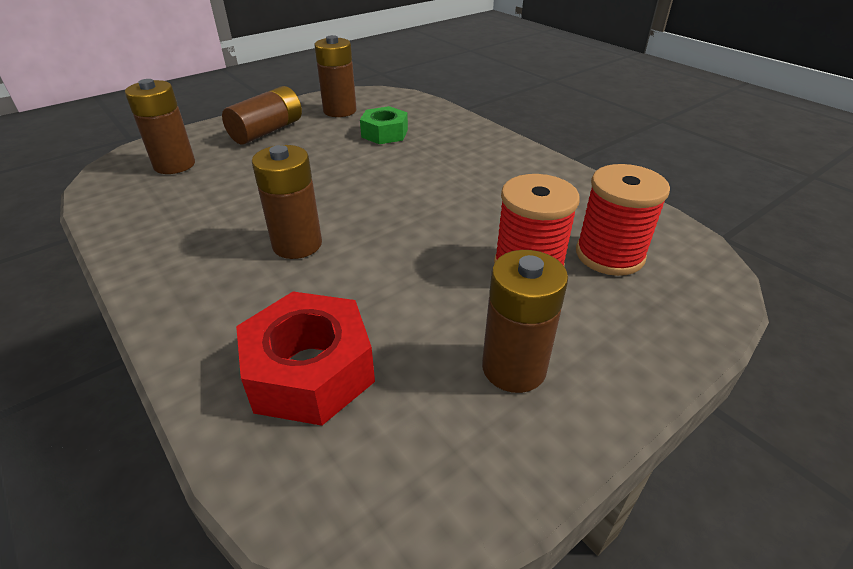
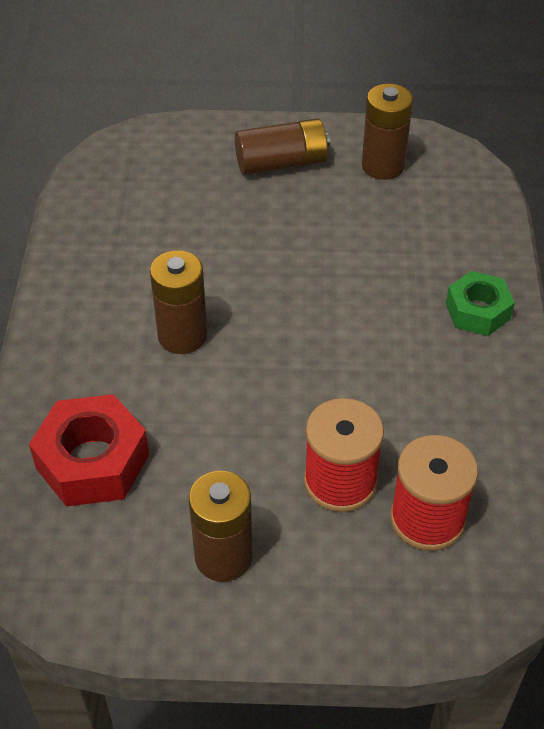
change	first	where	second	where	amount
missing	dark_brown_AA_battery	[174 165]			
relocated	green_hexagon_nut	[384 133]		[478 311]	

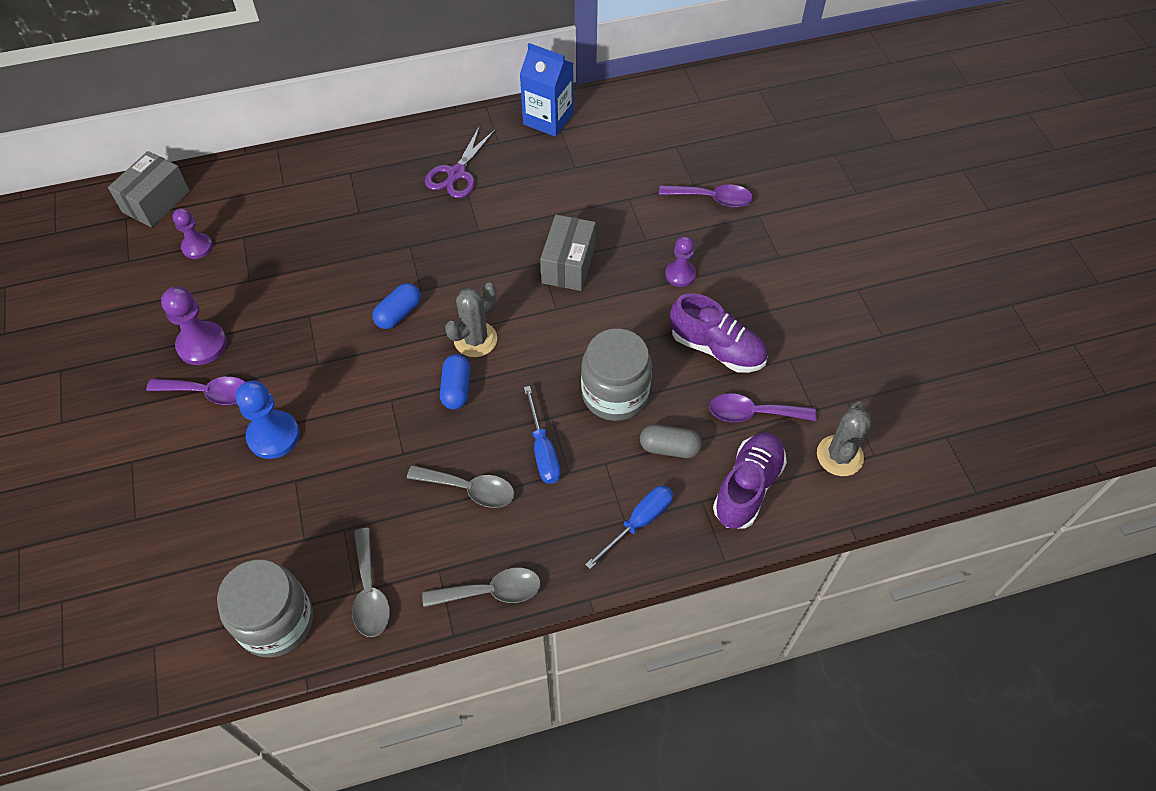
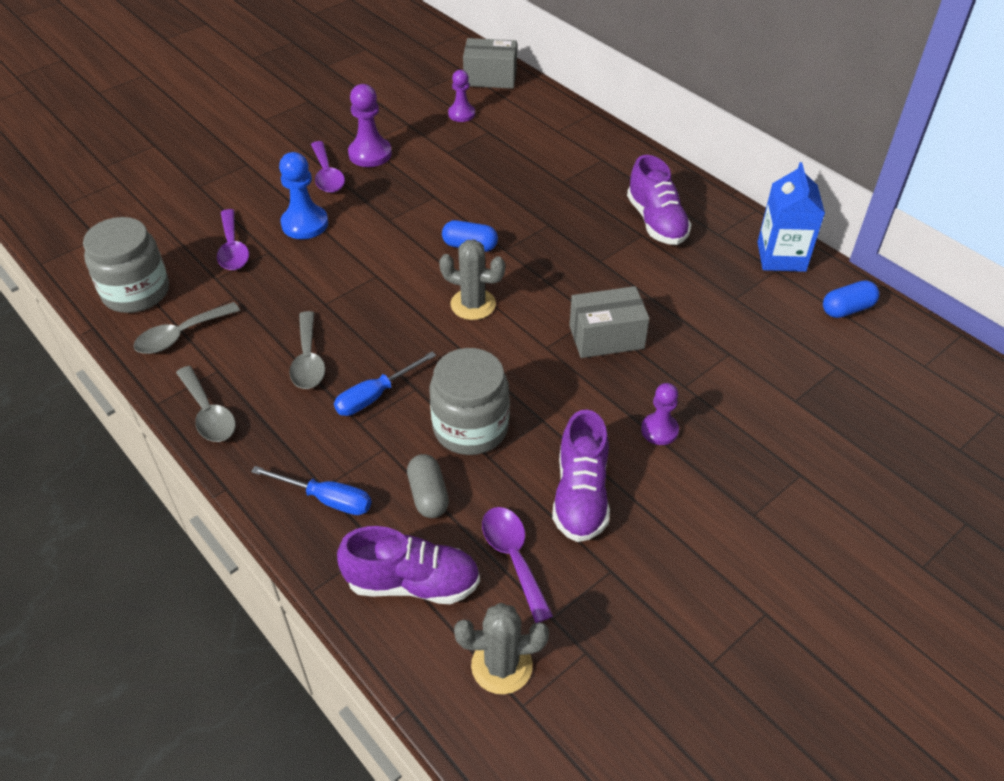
change	first	where	second	where	amount
exchanged	violet_shears	[457 173]	violet_sneaker	[656 222]	
relocated	violet_spoon	[712 198]		[233 248]	
relocated	cobalt_pill_shape	[456 389]		[847 309]	

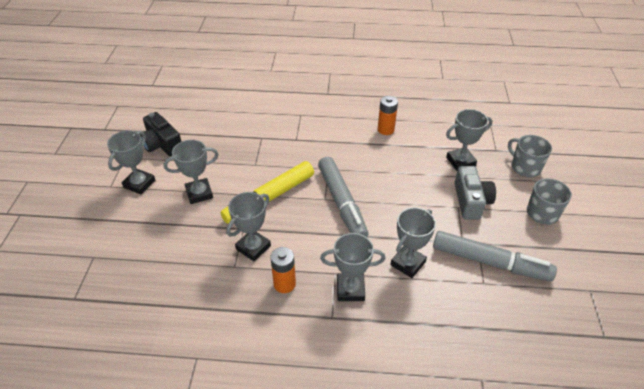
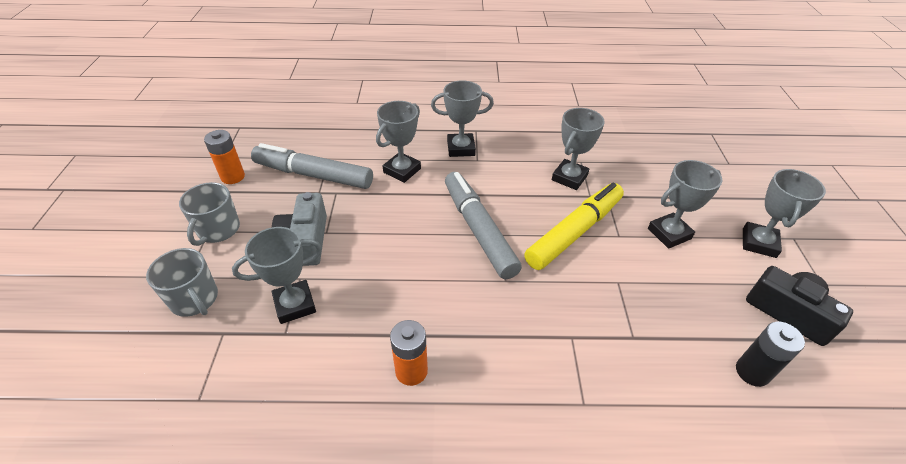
change	first	where	second	where	amount
relocated	orange_AA_battery	[284 284]		[233 177]	
appeared			black_AA_battery	[752 372]	

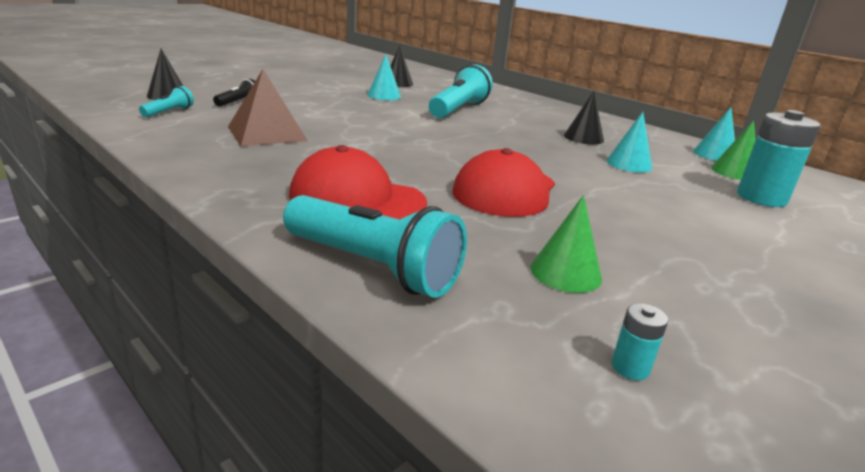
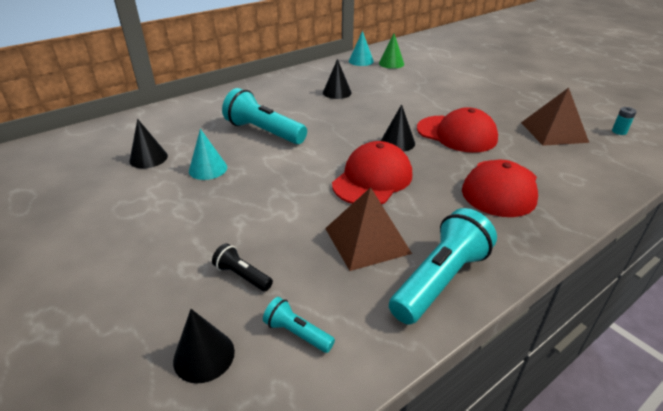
change	first	where	second	where	amount
missing	aqua_AA_battery	[761 198]			
missing	aqua_solid_cone	[629 164]			
relocated	aqua_torch	[373 267]		[440 280]	
exchanged	green_solid_cone	[565 273]	dark_brown_pyramid	[554 132]	
appeared			black_solid_cone	[397 142]	
appeared			crimson_cap	[372 179]	

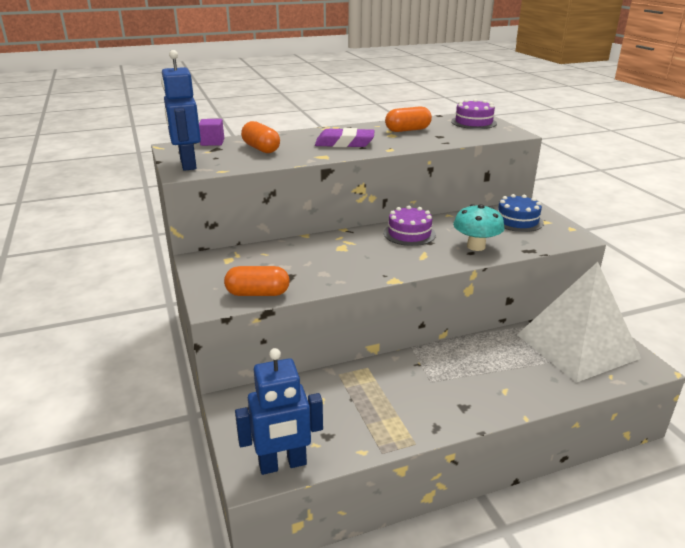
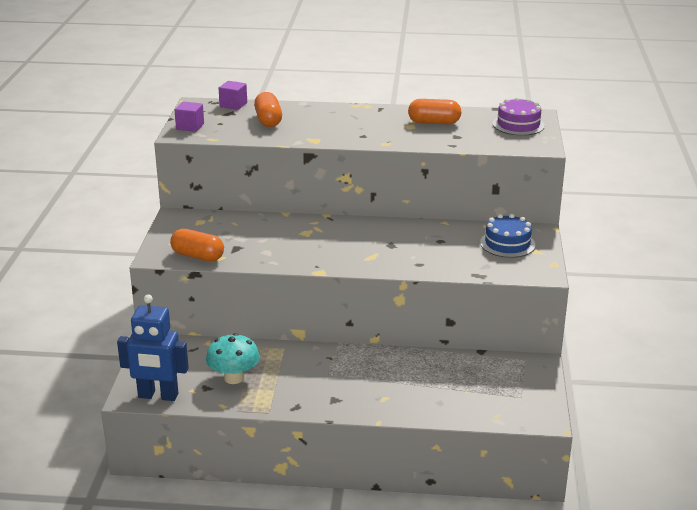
change	first	where	second	where	amount
exchanged	cobalt_robot_figure	[187 164]	violet_solid_cube	[190 126]	
missing	violet_gum_eraser	[344 143]			
relocated	aqua_fungus	[476 246]		[234 378]	
missing	violet_gateau	[409 234]			
missing	snow-white_pyramid	[577 346]			

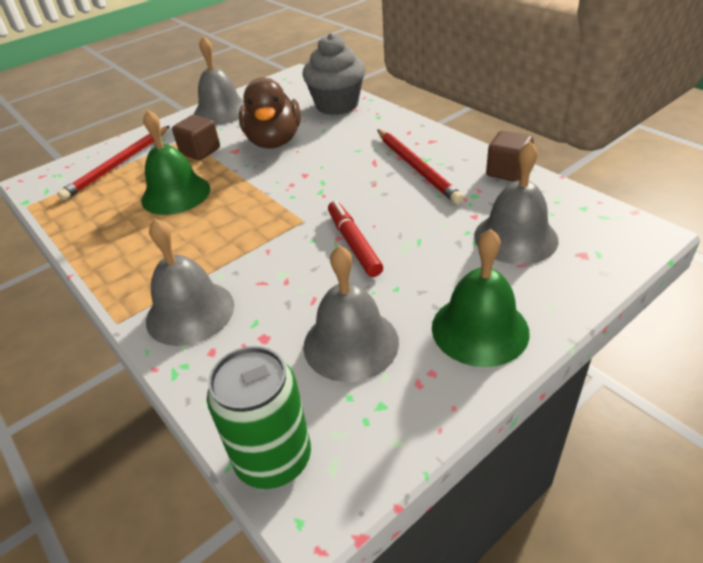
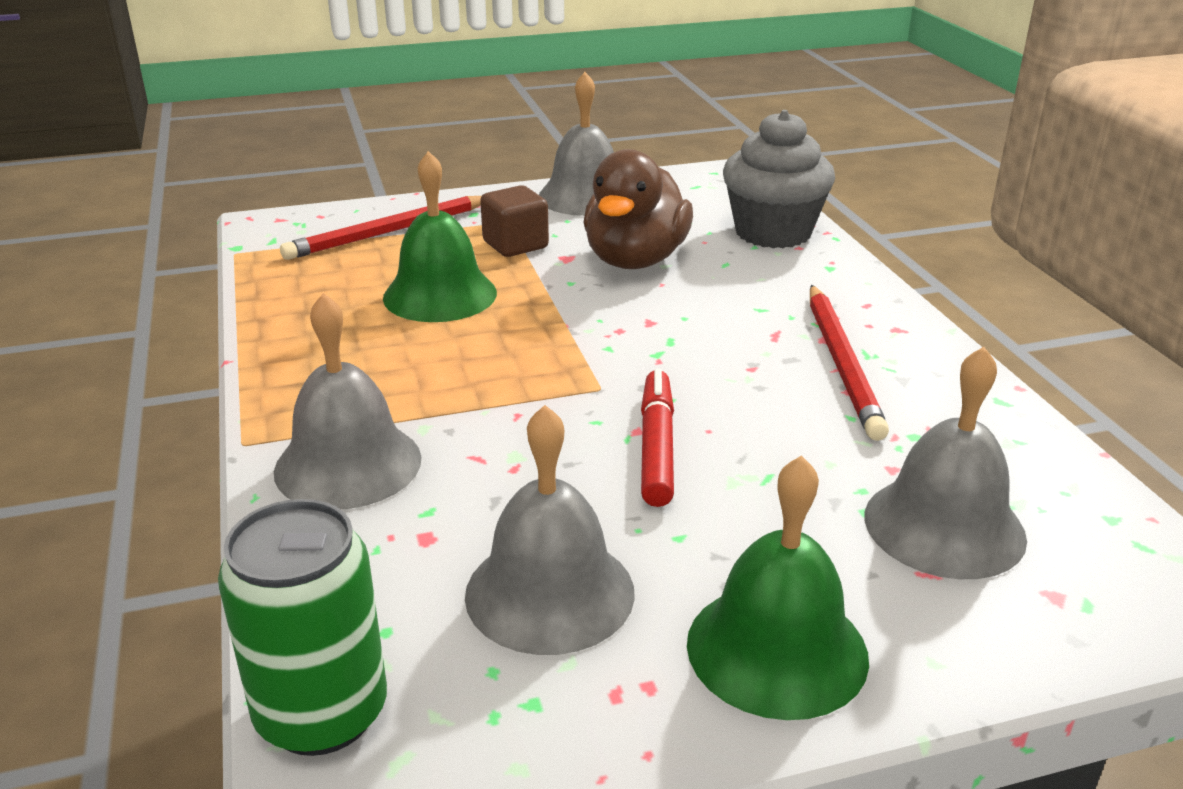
change	first	where	second	where	amount
missing	dark_brown_solid_cube	[507 171]			

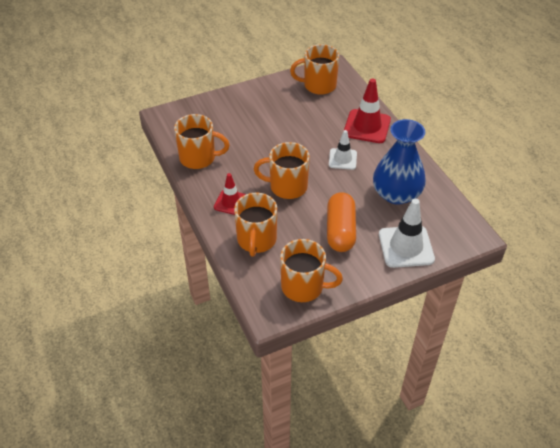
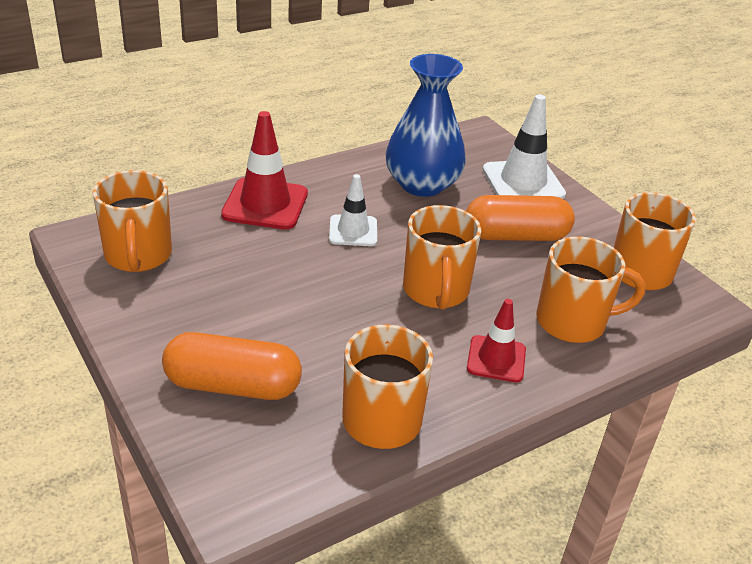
change	first	where	second	where	amount
appeared			orange_pill_shape	[233 386]	

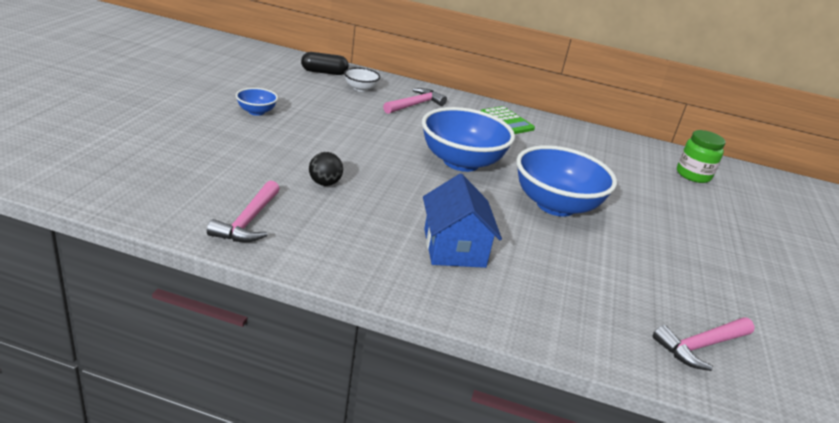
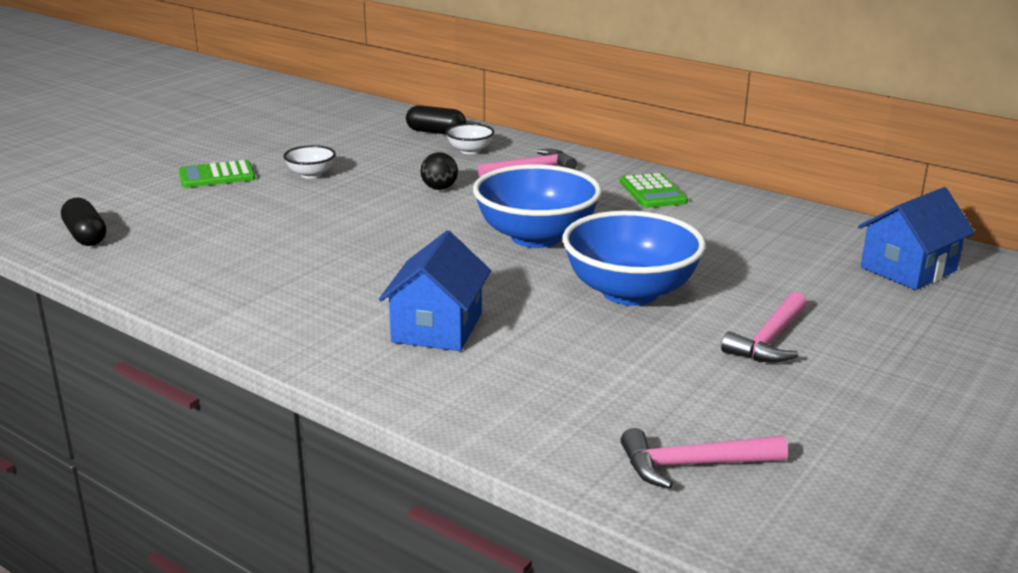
change	first	where	second	where	amount
colour	cobalt_deep_dish	[256 112]	snow-white_deep_dish	[311 174]	
exchanged	green_jar	[693 175]	cobalt_toy_house	[908 269]	
relocated	black_sphere	[324 183]		[439 188]	
relocated	rosy_carpenter's_hammer	[248 221]		[769 340]	
appeared			green_calculator	[217 176]	
appeared			black_pill_shape	[85 236]	

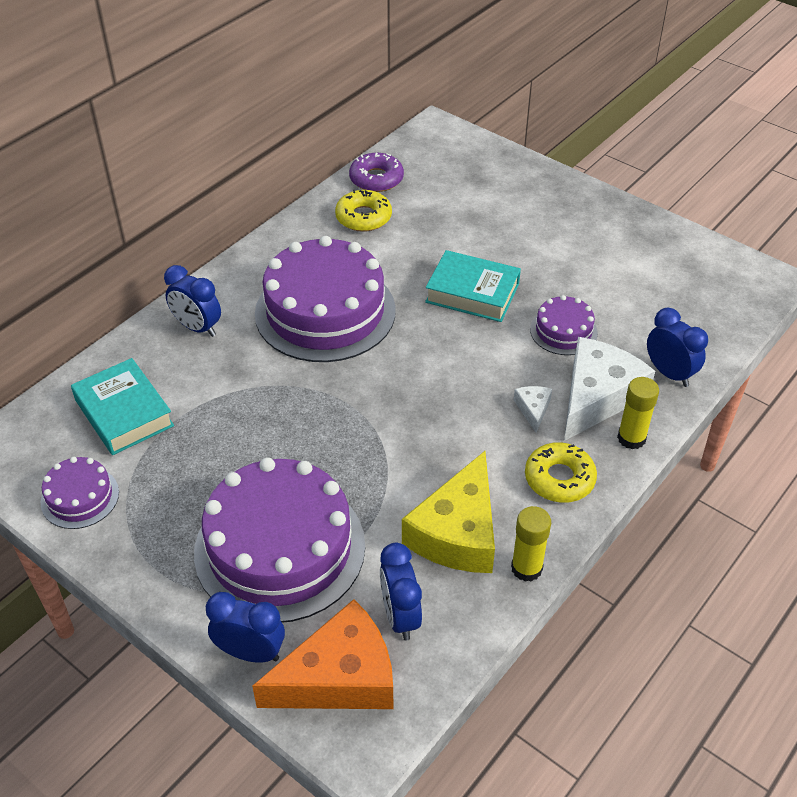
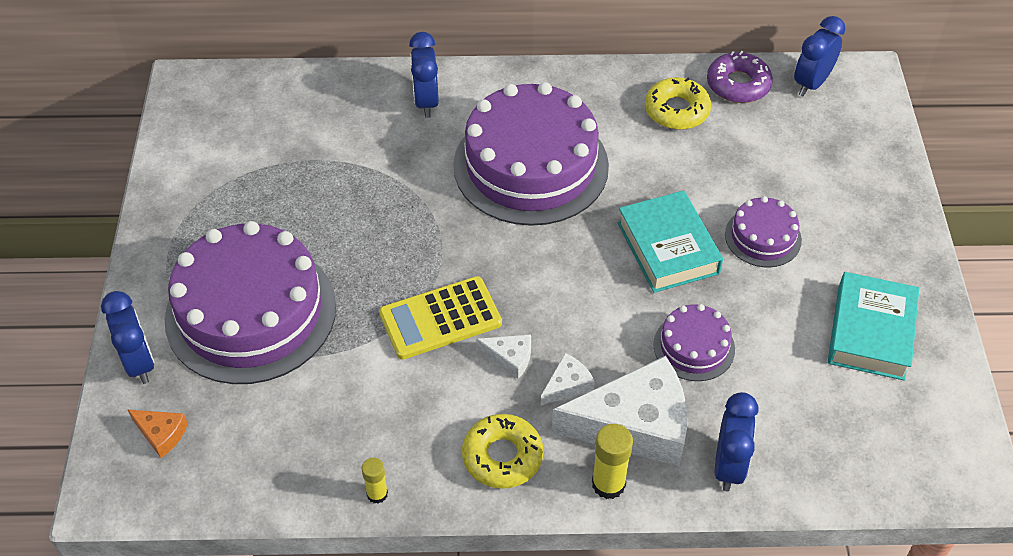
change	first	where	second	where	amount
relocated	aqua_hardcover	[124 413]		[870 332]	
missing	bright_yellow_piece_of_cheese	[457 532]			
relocated	violet_gateau	[80 497]		[763 237]	
size	bright_yellow_glue_stick	[526 568]		[377 494]	x0.62
relocated	cobalt_clock	[400 616]		[811 83]	
size	orange_piece_of_cheese	[339 677]		[161 434]	x0.44
appeared			bright_yellow_calculator	[440 319]	
appeared			snow-white_piece_of_cheese	[510 358]	

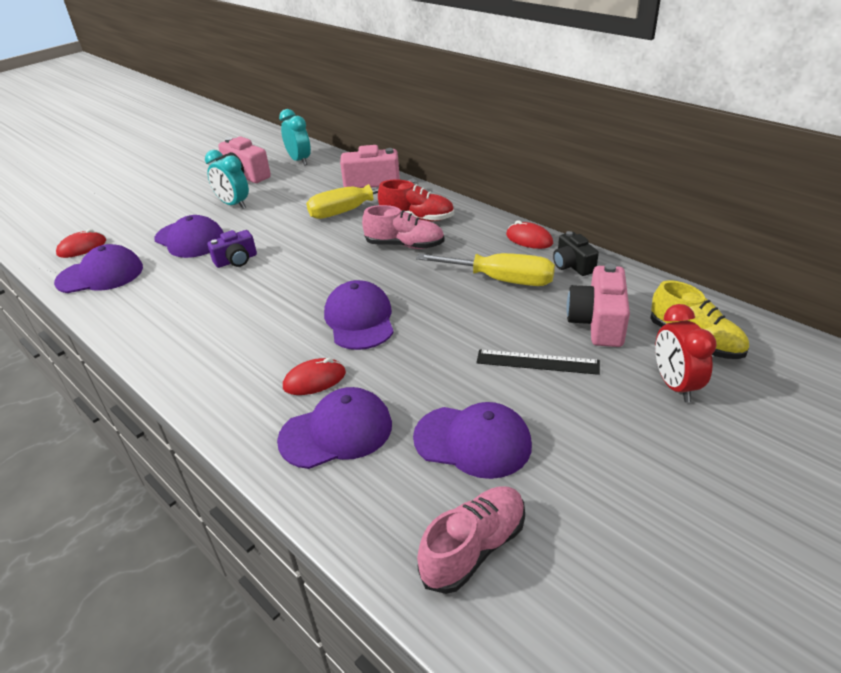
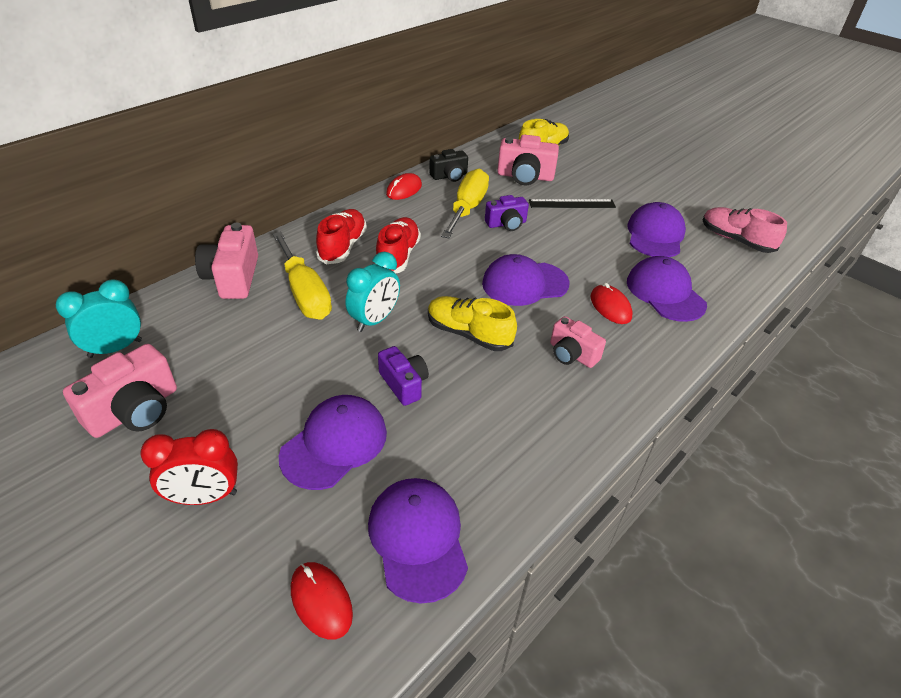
change	first	where	second	where	amount
relocated	aqua_clock	[233 204]		[374 320]	
colour	rosy_sneaker	[405 245]	crimson_sneaker	[398 256]	
relocated	crimson_clock	[674 385]		[204 497]	
spun	black_measuring_stick	[537 362]		[572 204]	75 degrees clockwise
appeared			violet_compact_camera	[506 224]	
appeared			bright_yellow_sneaker	[468 334]	
appeared			rosy_compact_camera	[572 354]	

